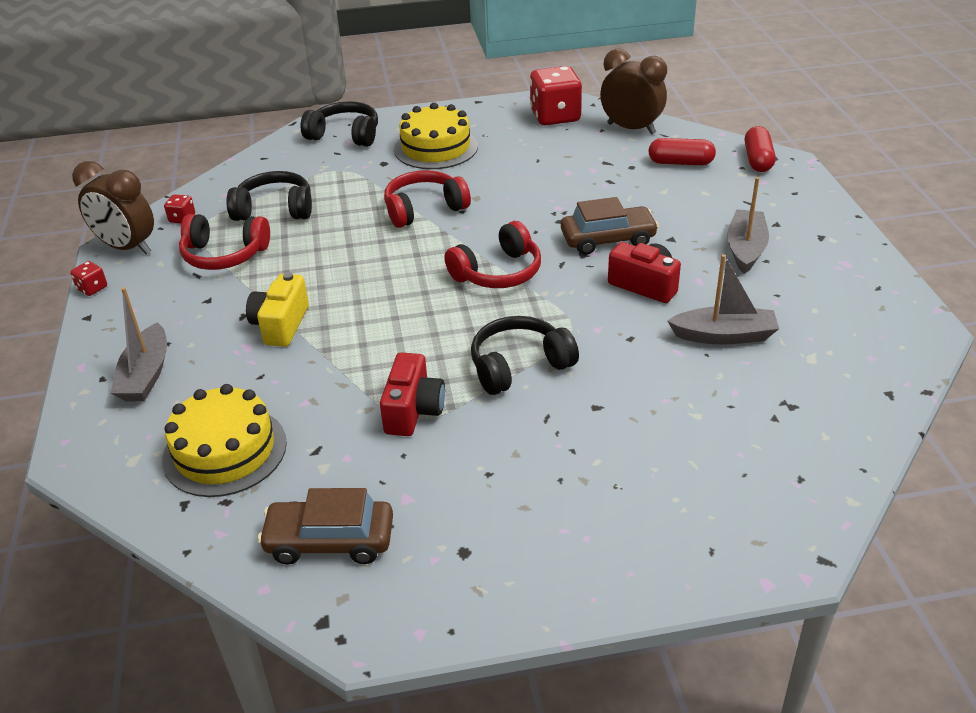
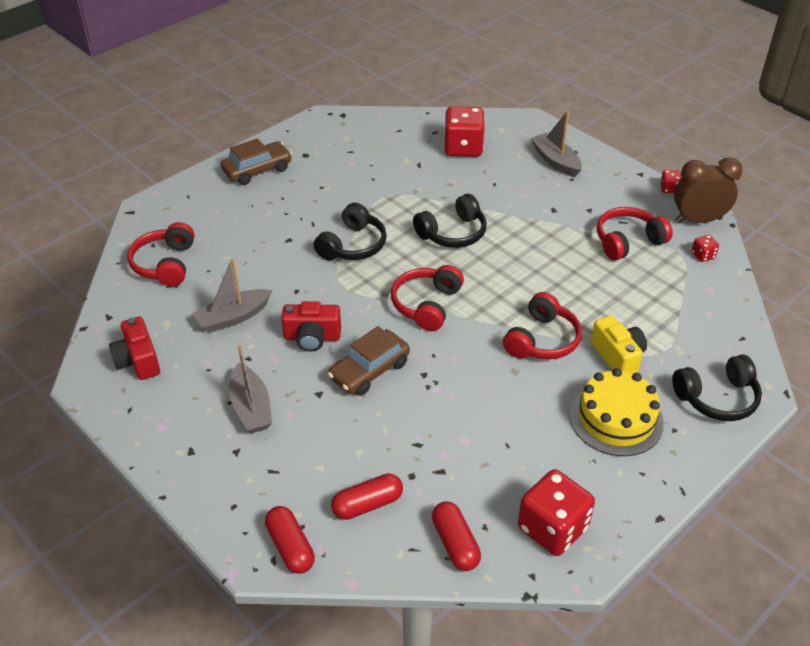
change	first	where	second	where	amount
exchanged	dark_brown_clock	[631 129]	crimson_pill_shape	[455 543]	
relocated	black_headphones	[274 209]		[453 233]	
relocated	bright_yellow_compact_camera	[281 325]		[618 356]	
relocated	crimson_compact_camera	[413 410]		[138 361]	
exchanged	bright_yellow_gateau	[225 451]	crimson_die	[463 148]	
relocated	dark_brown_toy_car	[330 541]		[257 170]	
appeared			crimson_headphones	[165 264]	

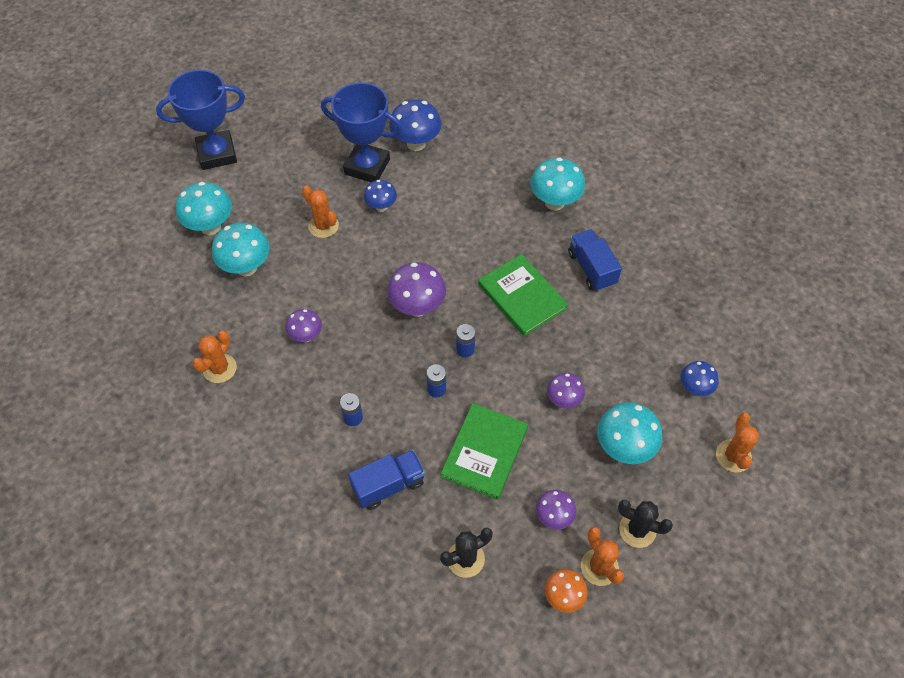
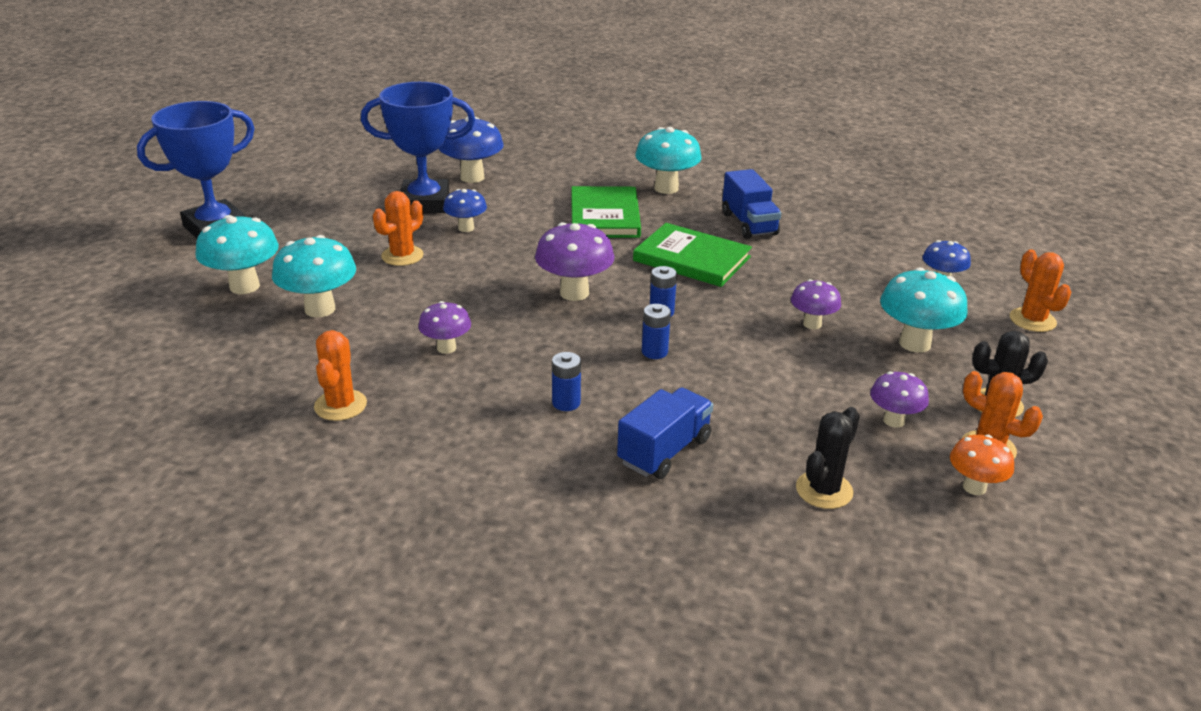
change	first	where	second	where	amount
spun	orange_cactus	[323 226]		[402 256]	75 degrees counterclockwise
spun	cobalt_lorry	[591 268]		[749 224]	150 degrees counterclockwise
relocated	green_hardcover	[484 452]		[604 216]	

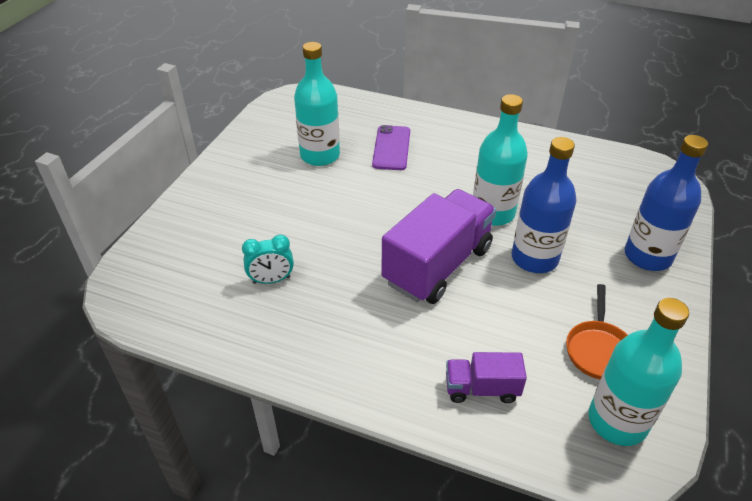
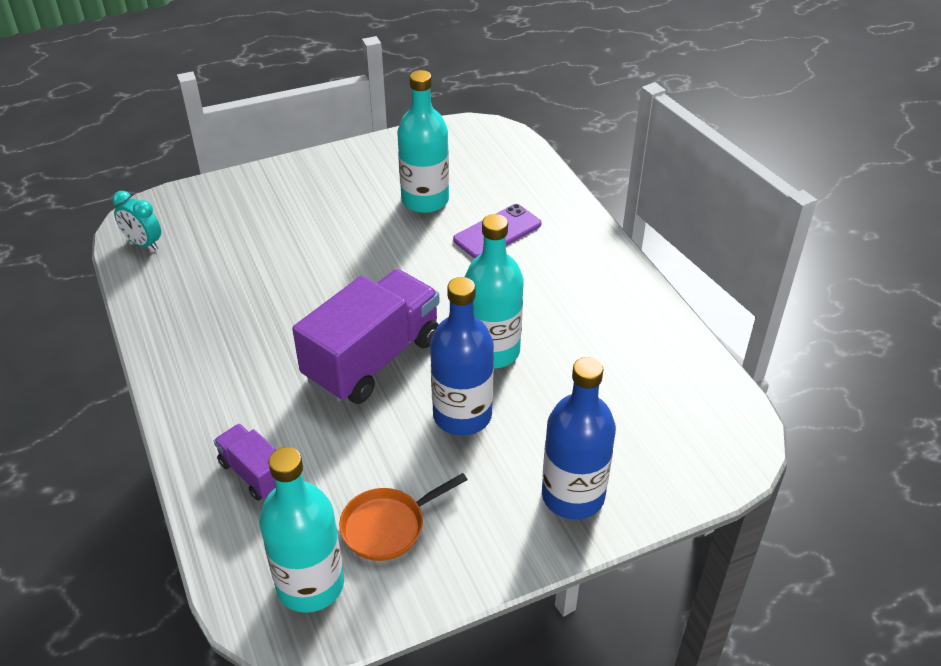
change	first	where	second	where	amount
spun	violet_lorry	[437 265]		[373 359]	45 degrees counterclockwise
relocated	aqua_clock	[271 280]		[143 244]	

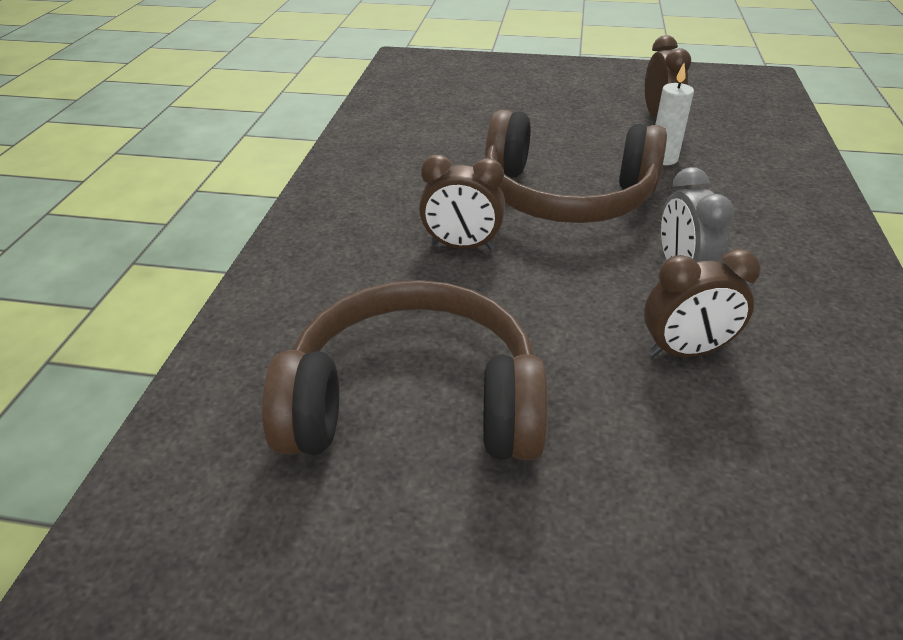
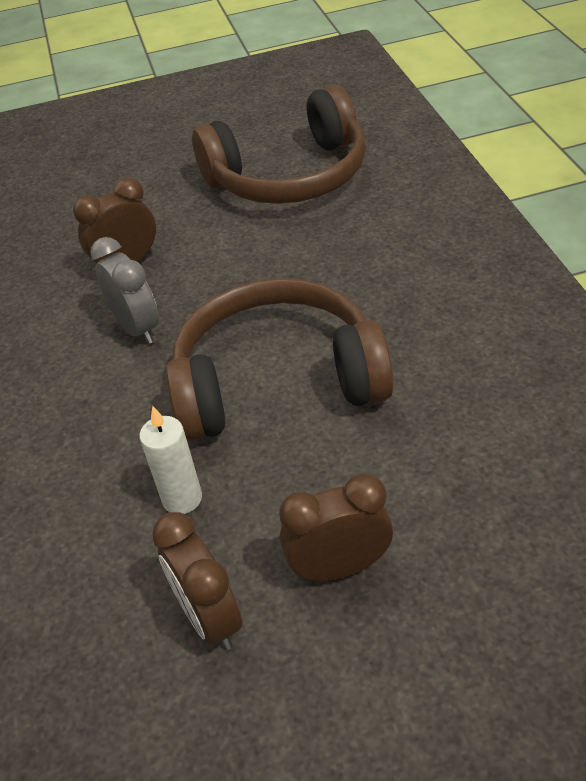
change	first	where	second	where	amount
relocated	dark_brown_clock	[462 246]		[340 567]	

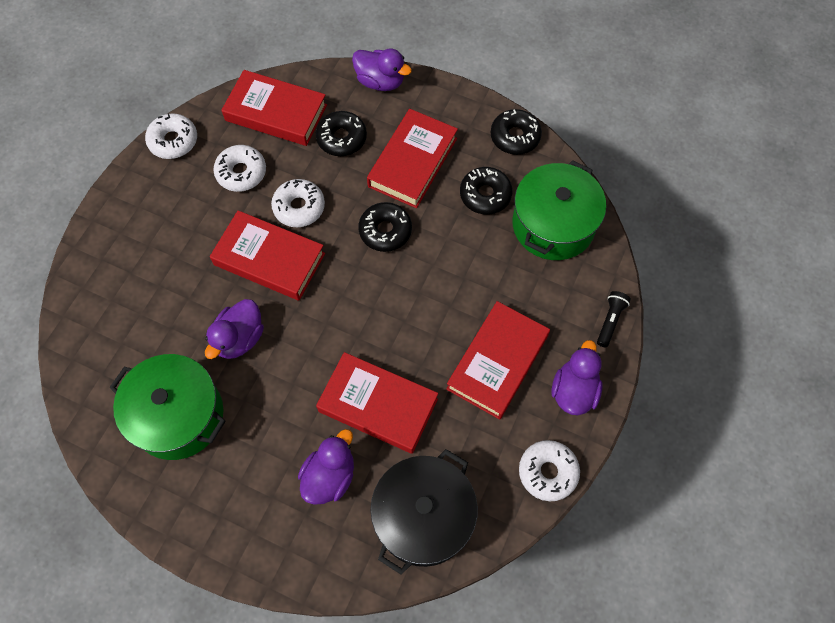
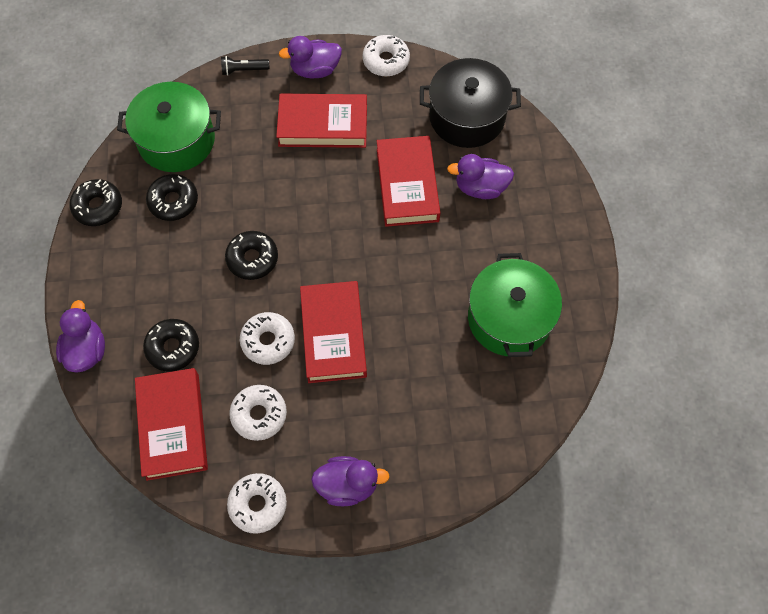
change	first	where	second	where	amount
missing	crimson_hardcover	[412 162]			
relocated	violet_rubber_duck	[239 338]		[348 485]	

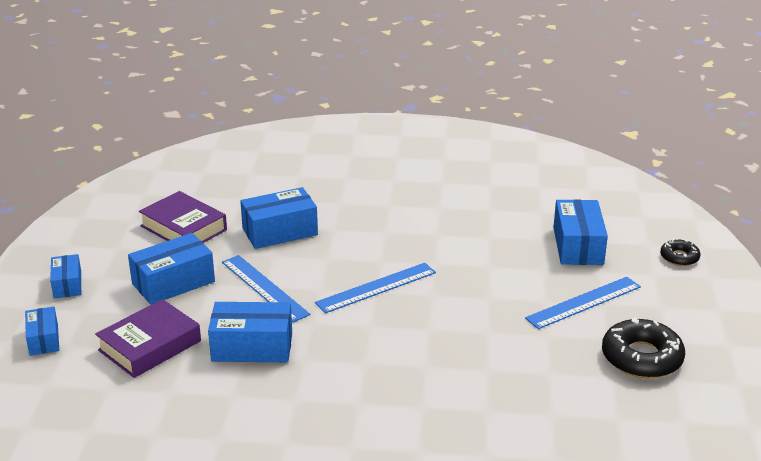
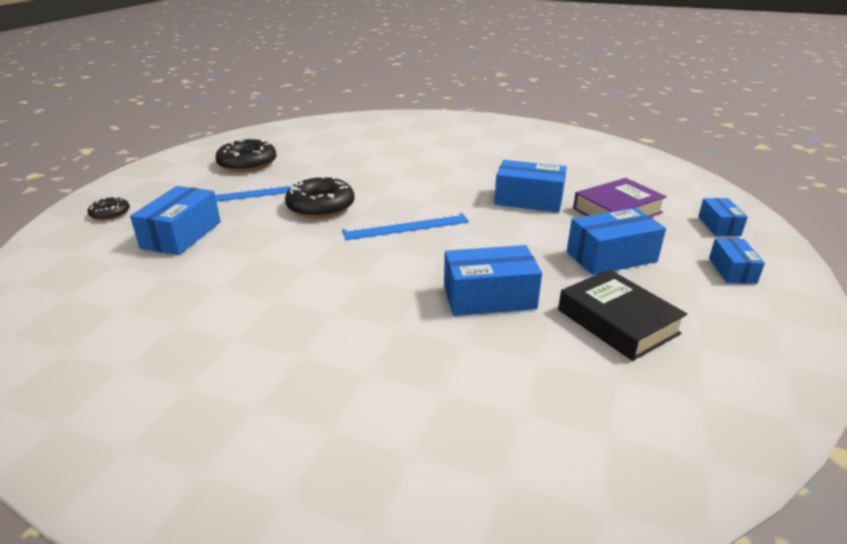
change	first	where	second	where	amount
colour	violet_hardcover	[183 228]	black_hardcover	[617 321]	
missing	cobalt_measuring_stick	[264 288]			
appeared			black_donut	[321 206]	

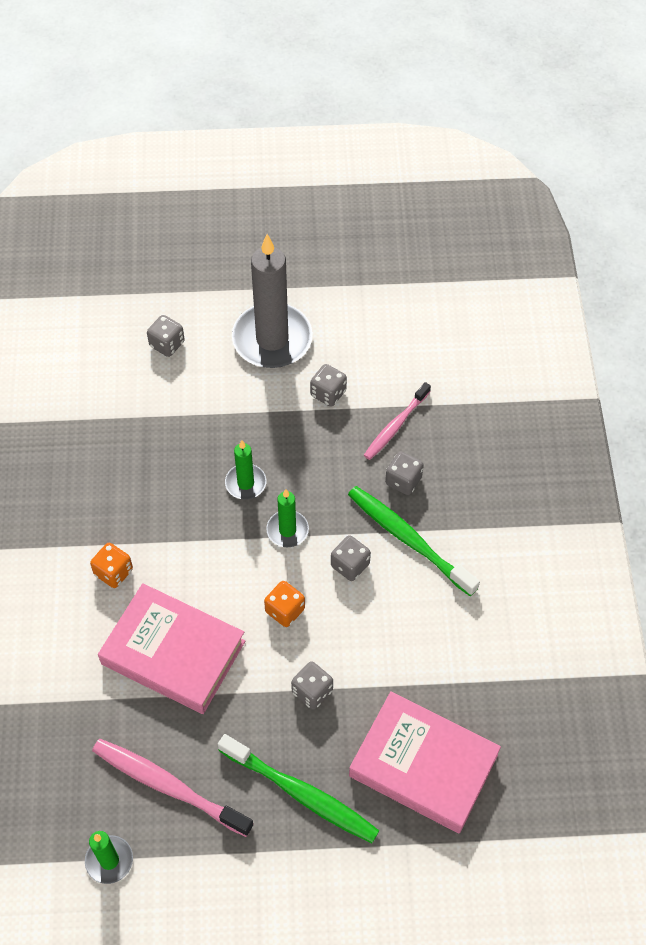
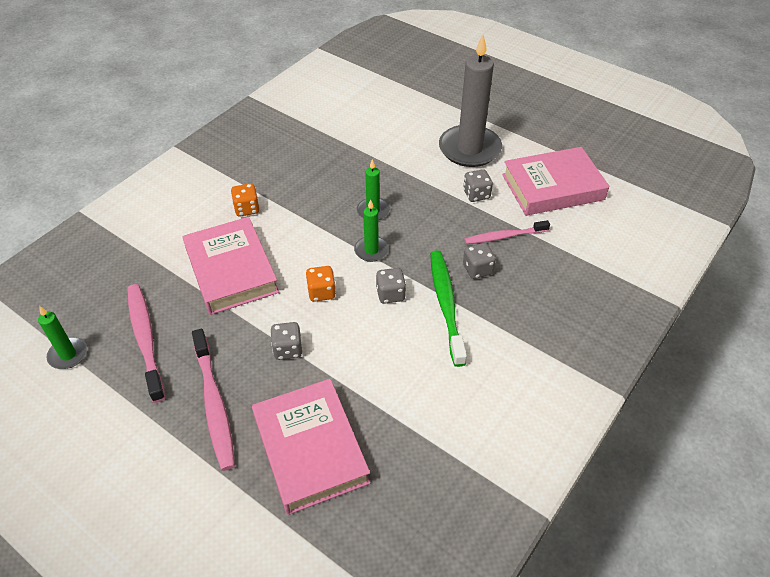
change	first	where	second	where	amount
missing	gray_die	[167 344]			
colour	green_dental_brush	[301 794]	rosy_dental_brush	[214 404]	
appeared			rosy_hardcover	[552 187]	

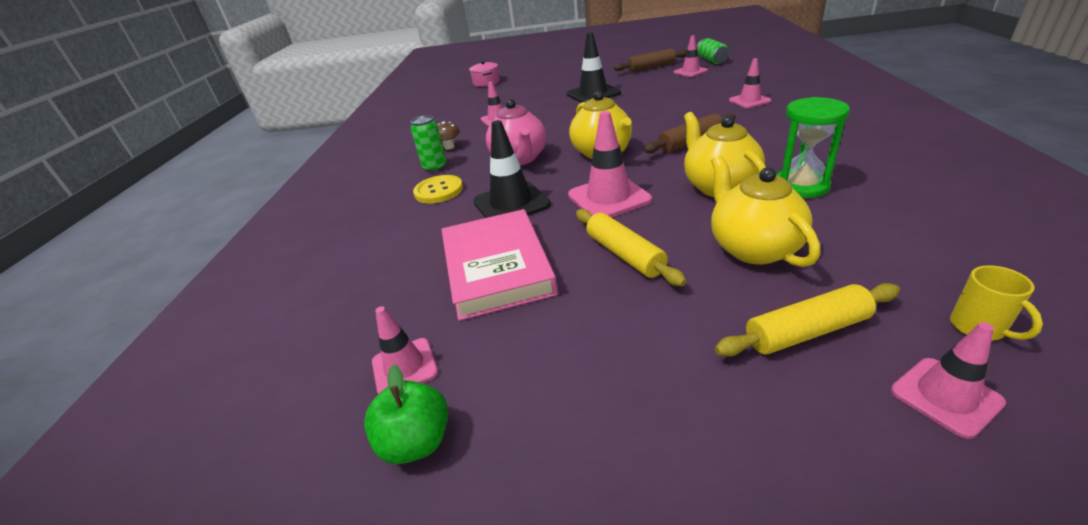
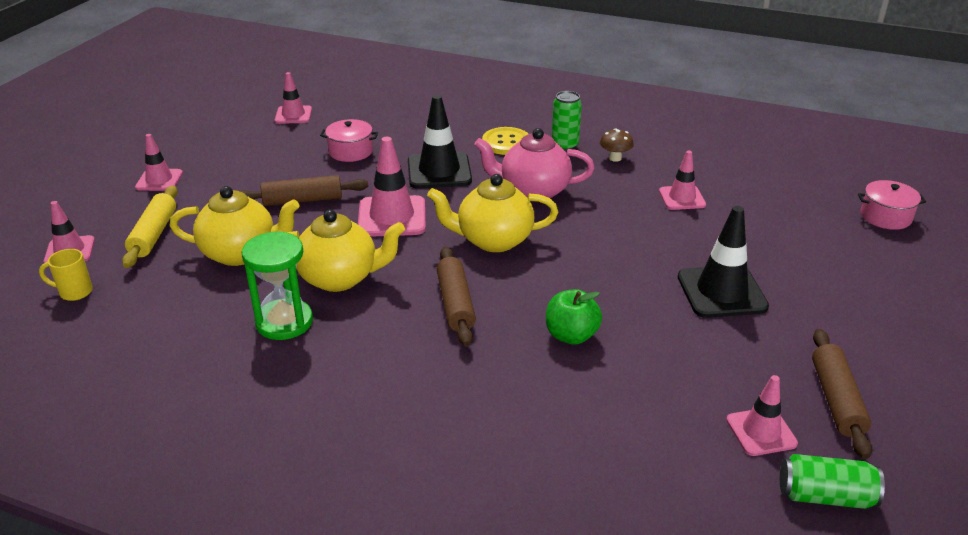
change	first	where	second	where	amount
relocated	rosy_safety_cone	[749 101]		[159 180]	
exchanged	rosy_hardcover	[497 267]	rosy_cooking_pot	[350 151]	
colour	bright_yellow_rolling_pin	[624 254]	dark_brown_rolling_pin	[303 200]	
relocated	green_toy_apple	[417 442]		[571 335]	

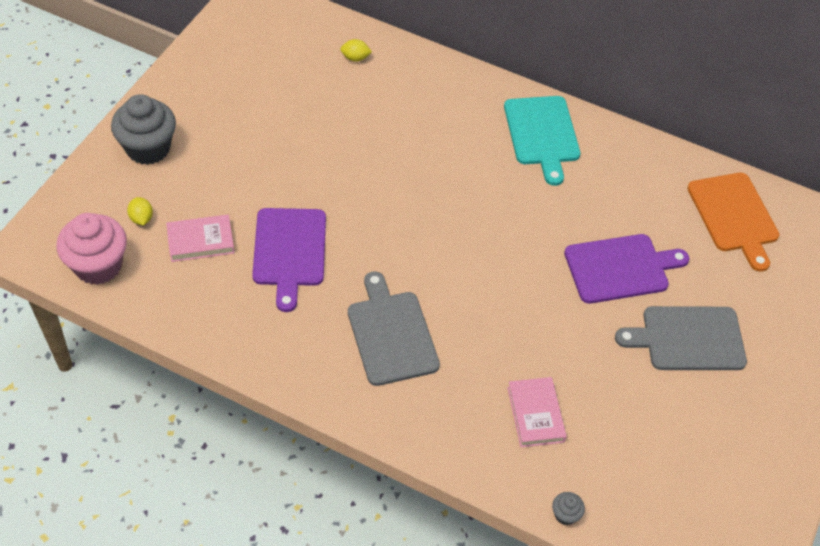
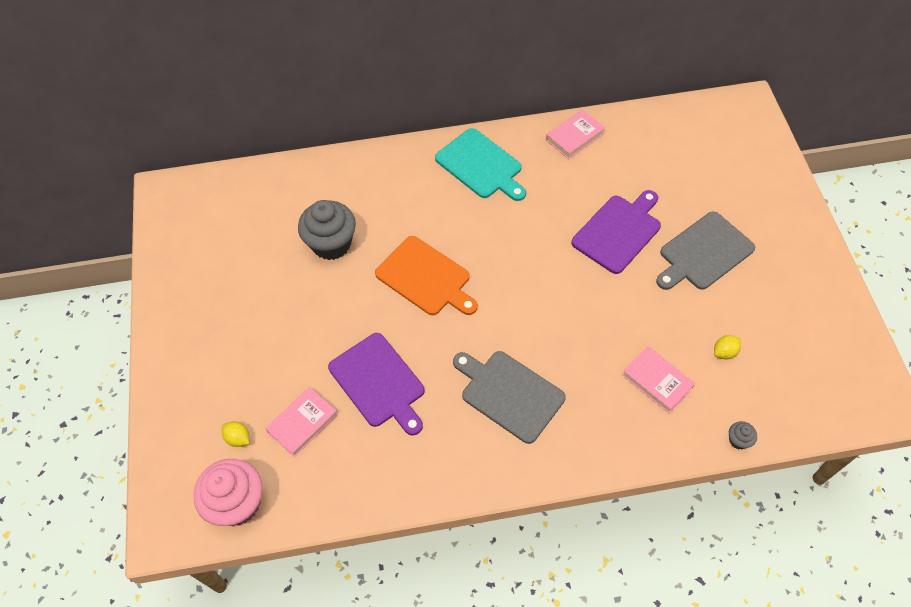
change	first	where	second	where	amount
relocated	bright_yellow_lemon	[355 58]		[724 352]	
relocated	gray_fairy_cake	[148 148]		[331 244]	
relocated	orange_cutting_board	[734 216]		[426 278]	
appeared			rosy_hardcover	[575 137]	

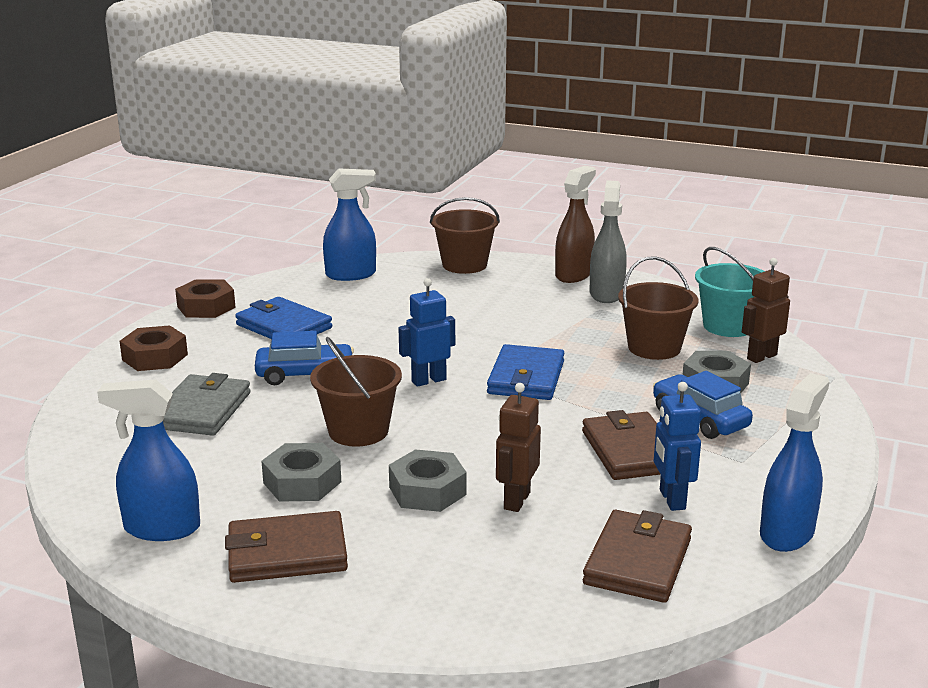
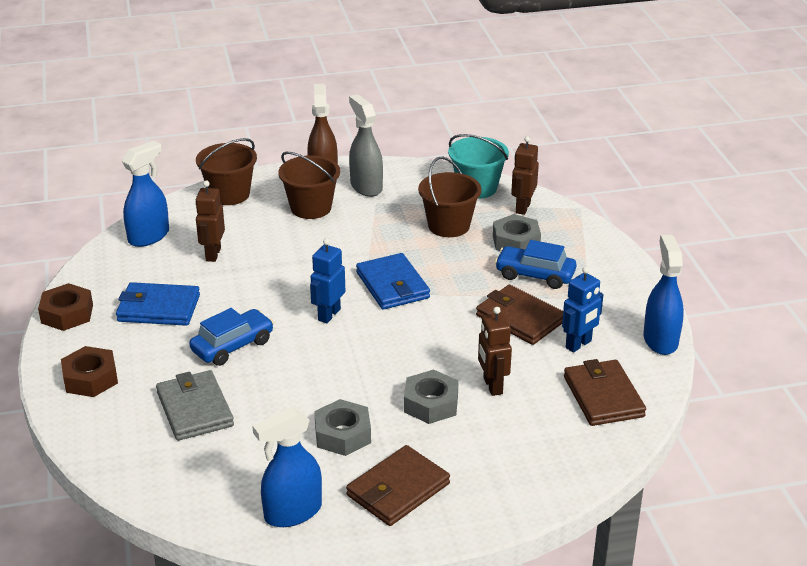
change	first	where	second	where	amount
relocated	dark_brown_bucket	[358 431]		[311 208]	
spun	cobalt_robot_figure	[671 499]		[578 344]	90 degrees counterclockwise
appeared			dark_brown_robot_figure	[213 254]	

